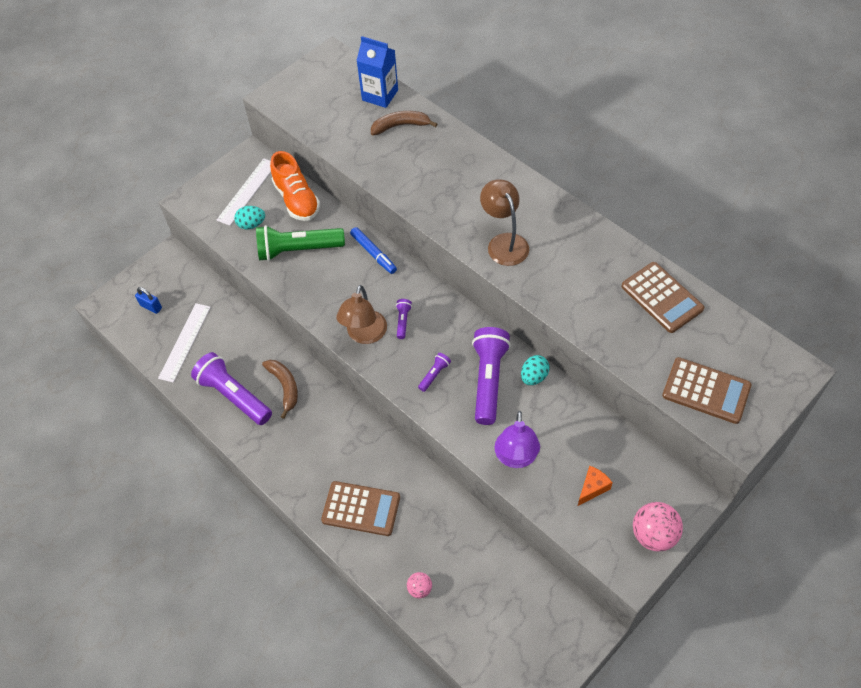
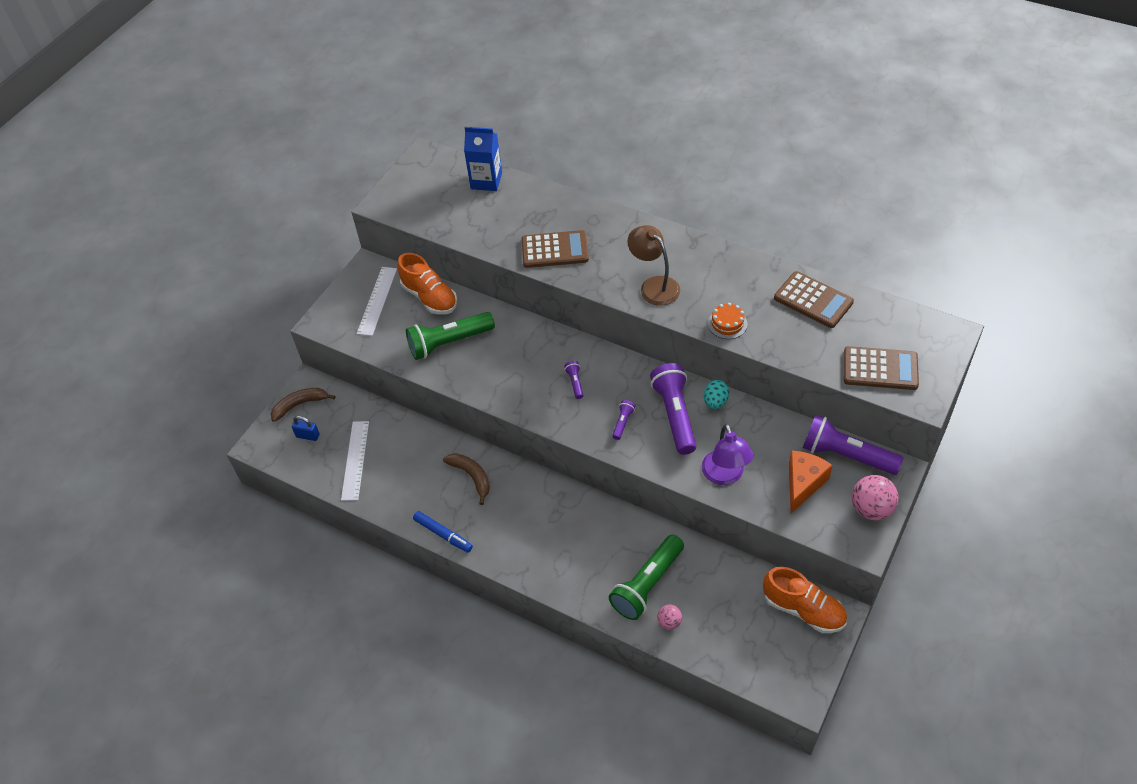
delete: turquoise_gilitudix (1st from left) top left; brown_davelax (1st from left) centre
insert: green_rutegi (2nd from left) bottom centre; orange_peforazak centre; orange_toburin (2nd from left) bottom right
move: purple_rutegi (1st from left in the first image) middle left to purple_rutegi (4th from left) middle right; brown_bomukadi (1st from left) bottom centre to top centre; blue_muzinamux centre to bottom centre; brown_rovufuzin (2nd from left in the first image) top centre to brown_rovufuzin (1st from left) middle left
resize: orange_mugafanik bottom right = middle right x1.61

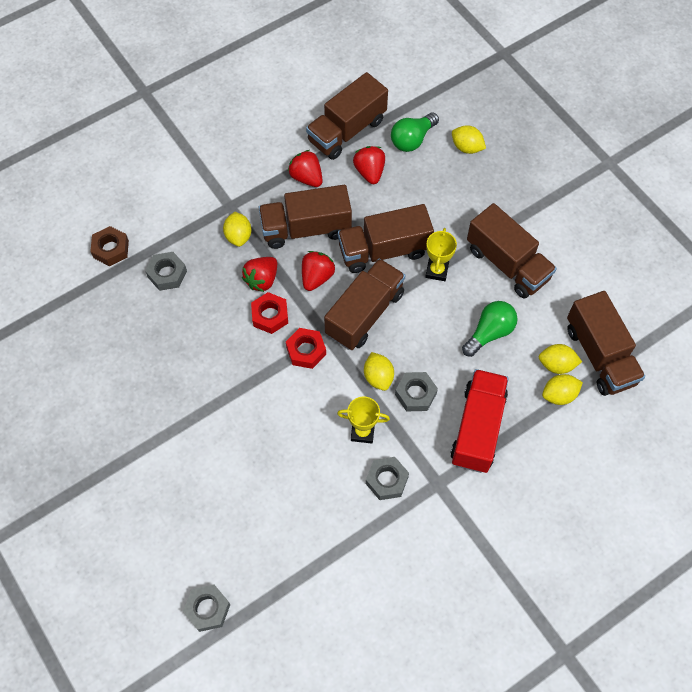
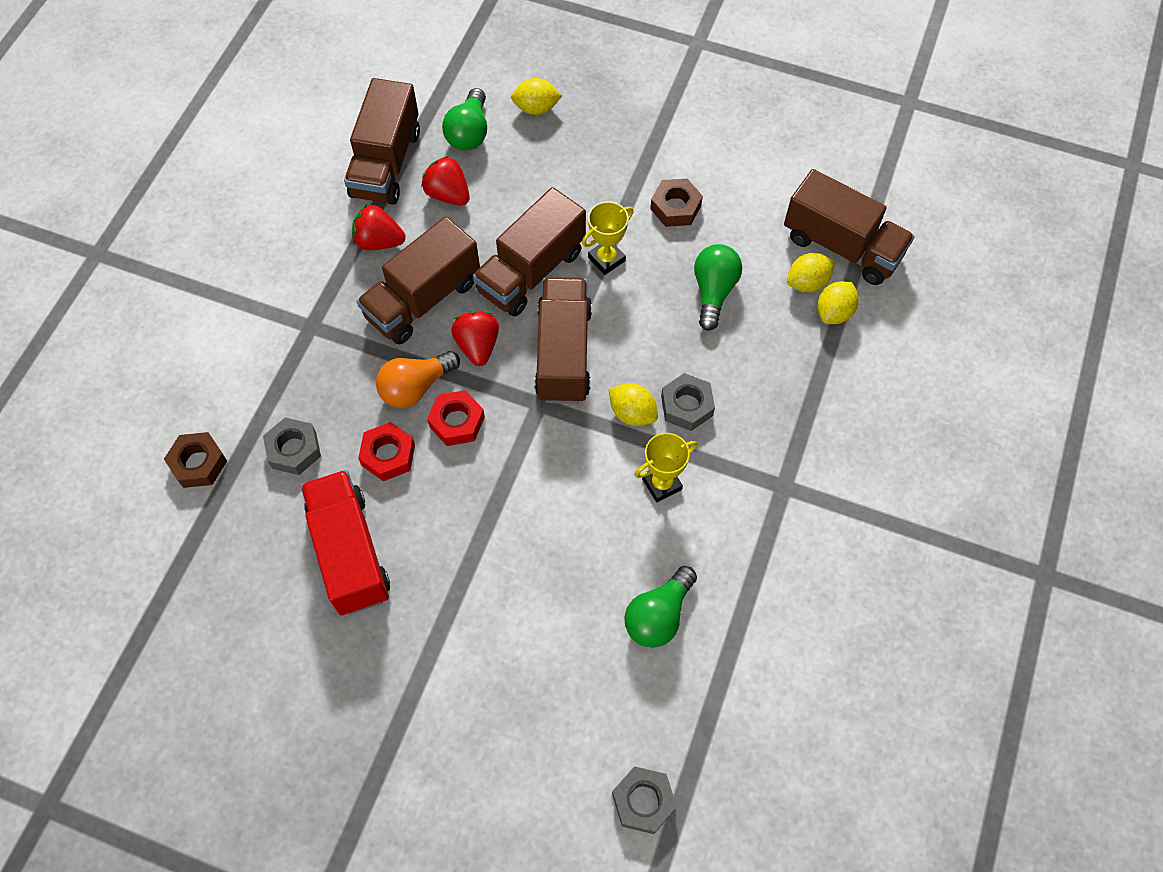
delete: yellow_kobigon (1st from left) top centre; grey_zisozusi (3rd from left) bottom centre
insert: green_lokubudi (2nd from left) bottom centre
move: red_zisozusi (2nd from left in the first image) centre to red_zisozusi (1st from left) middle left; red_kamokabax middle right to middle left
replace: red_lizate (1st from left) centre to orange_lokubudi centre; brown_kamokabax (5th from left) middle right to brown_zisozusi (2nd from left) top centre
rotate: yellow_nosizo (2nd from left in the first image) centre = top centre 75 degrees clockwise

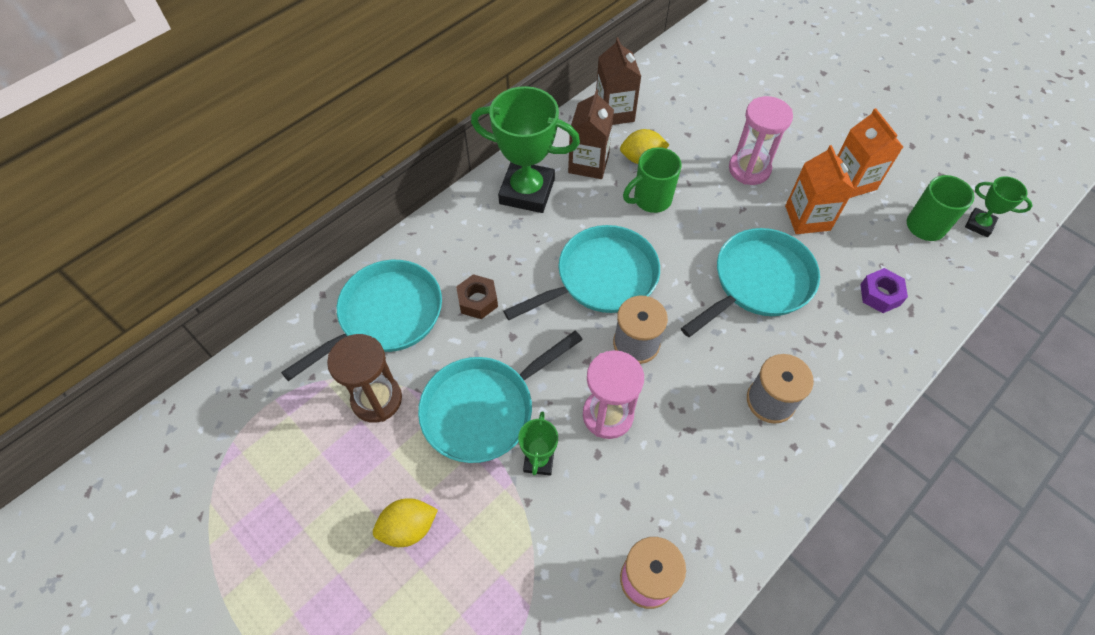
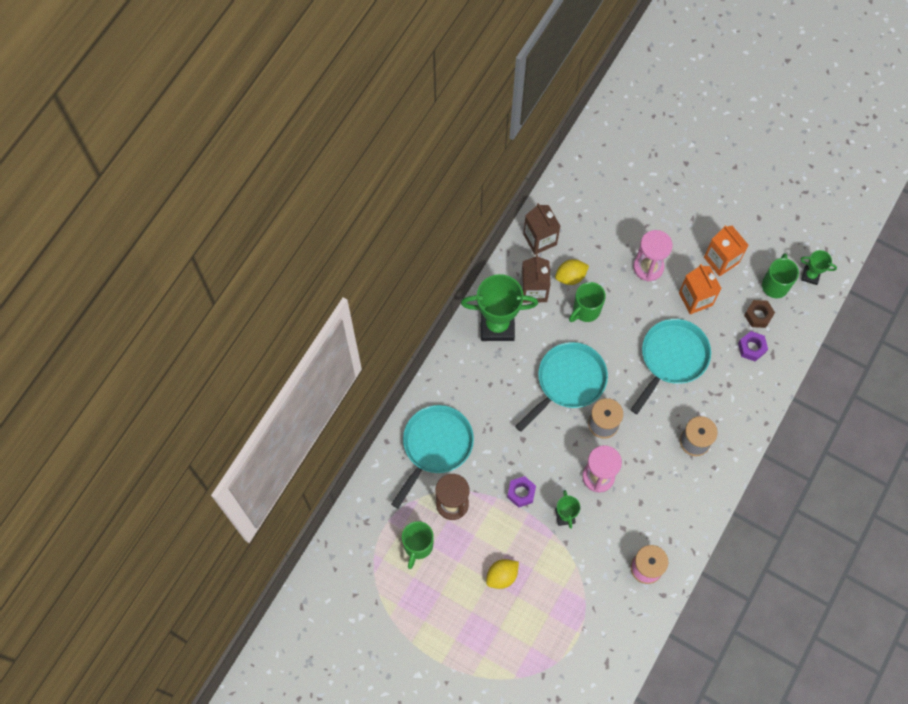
insert: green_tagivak (1st from left) bottom centre
move: brown_zisozusi centre to middle right
replace: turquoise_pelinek (2nd from left) centre to purple_zisozusi (1st from left) bottom centre

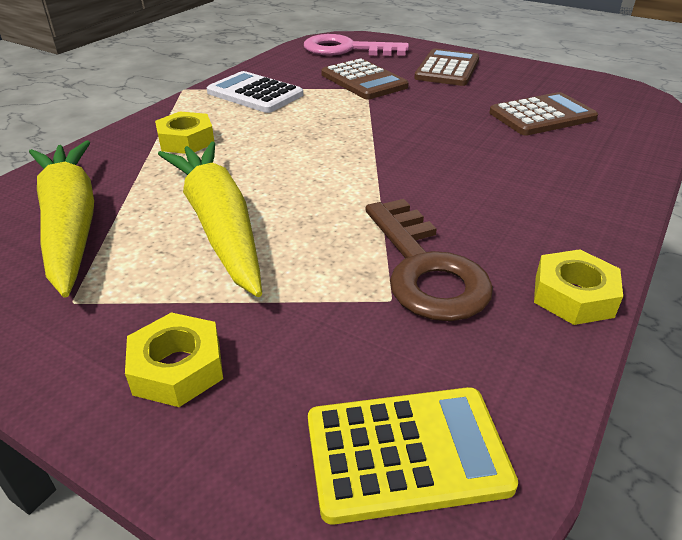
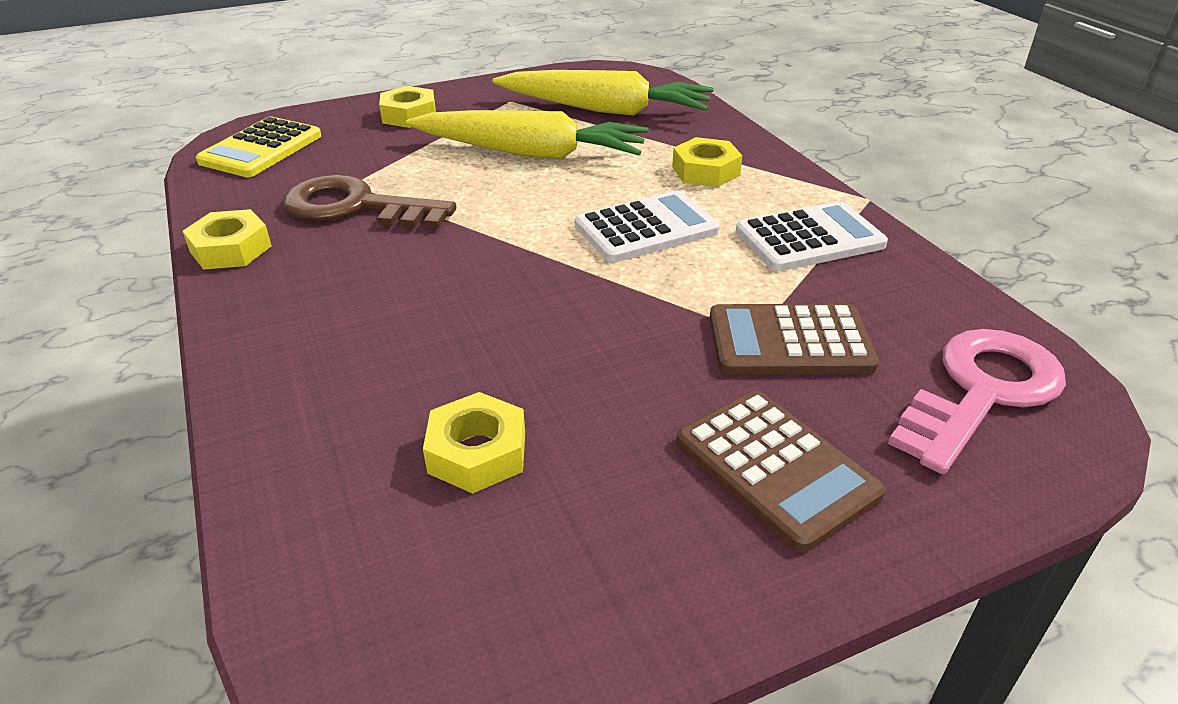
insert: white_bomukadi (1st from left) top centre
replace: brown_bomukadi (3rd from left) top right to yellow_zisozusi (3rd from left) centre

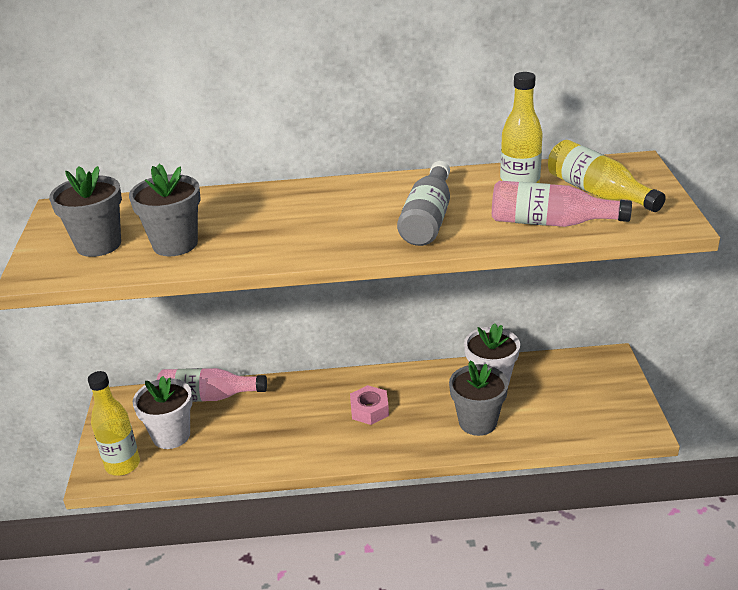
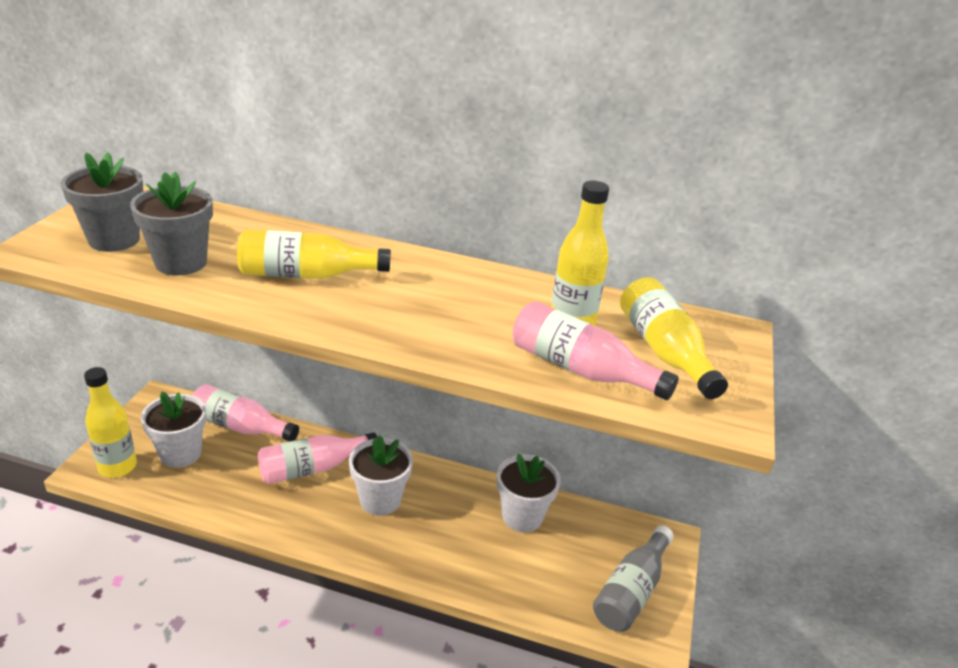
delete: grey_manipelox (3rd from left) bottom centre
insert: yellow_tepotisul (2nd from left) middle left; pink_tepotisul (2nd from left) bottom left
move: grey_tepotisul centre to bottom centre
replace: pink_zisozusi bottom centre to white_manipelox (2nd from left) bottom centre

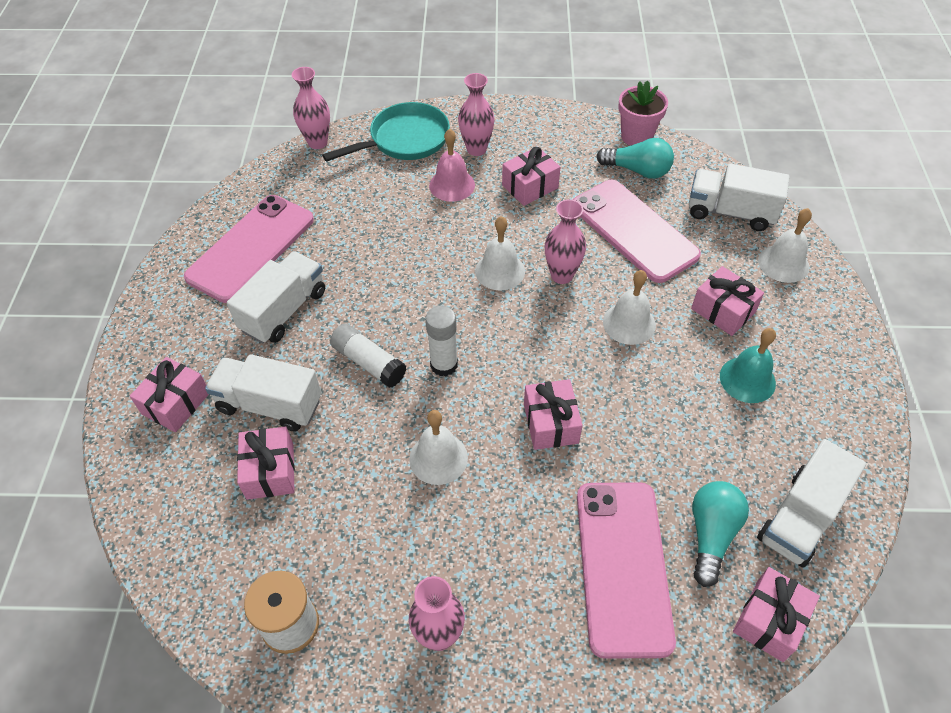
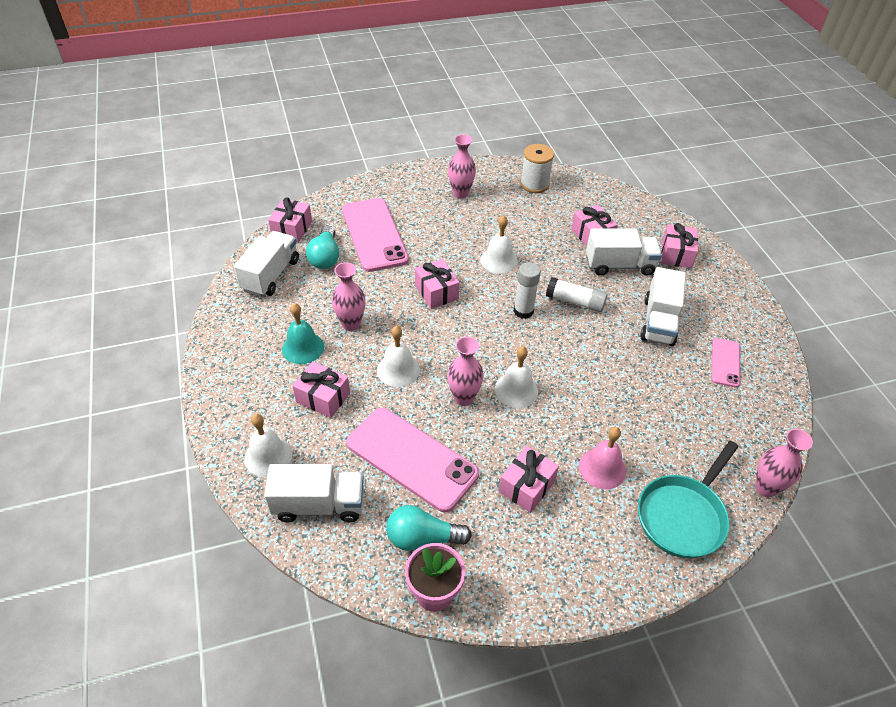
move: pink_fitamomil (3rd from left in the first image) top centre to pink_fitamomil (1st from left) centre
resize: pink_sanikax (1st from left in the first image) middle left = middle right x0.51

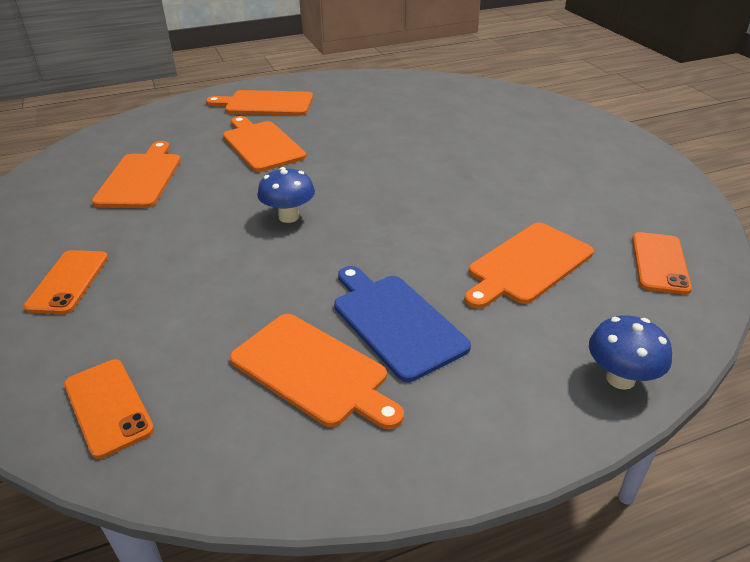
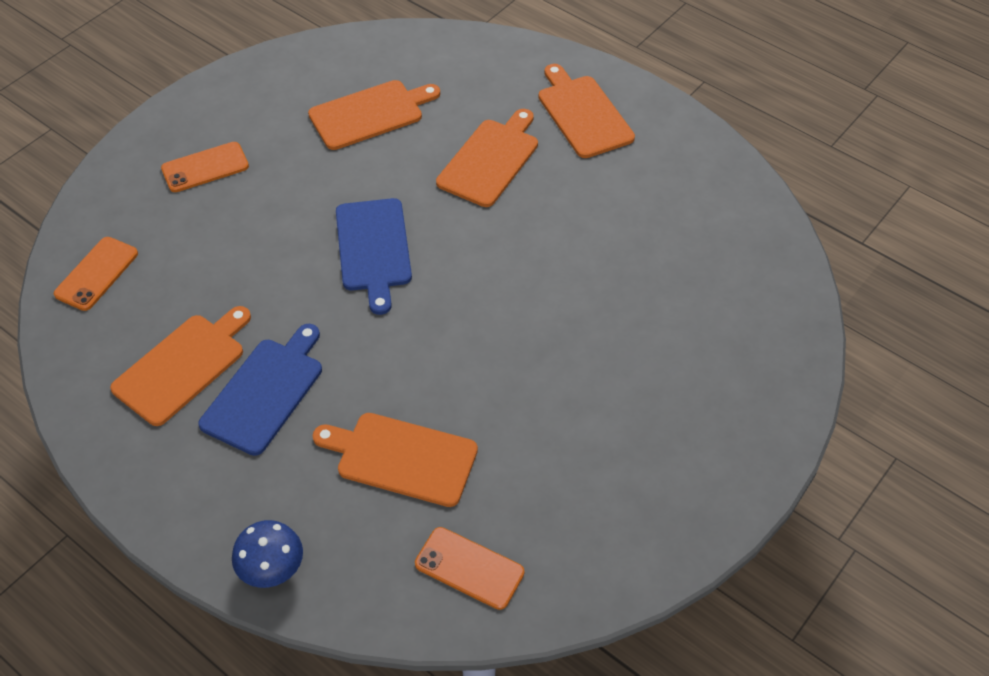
replace: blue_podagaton (1st from left) centre to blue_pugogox (2nd from left) centre
rotate: orange_pugogox (4th from left in the first image) centre = middle left 150 degrees counterclockwise; orange_sanikax (3rd from left) middle right = bottom centre 45 degrees clockwise

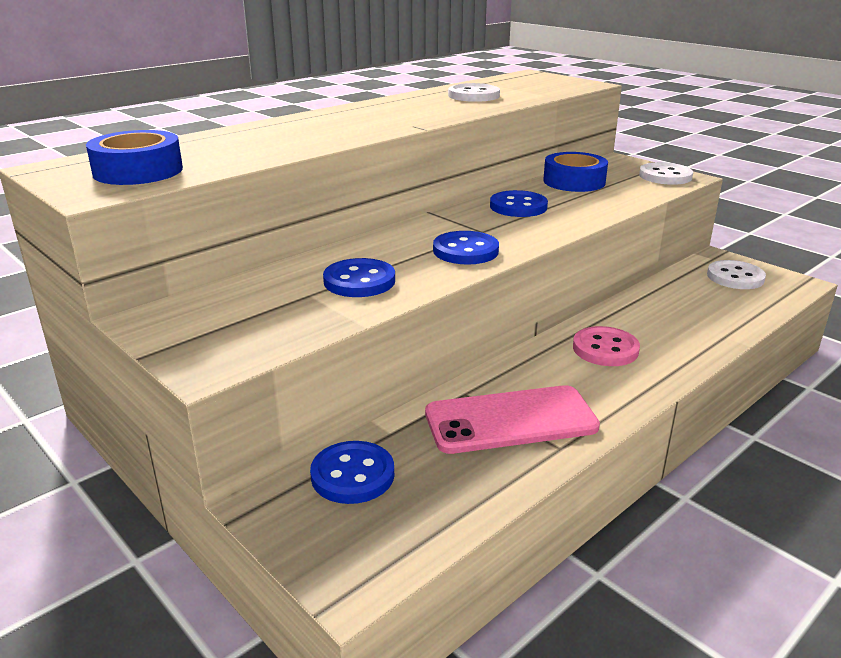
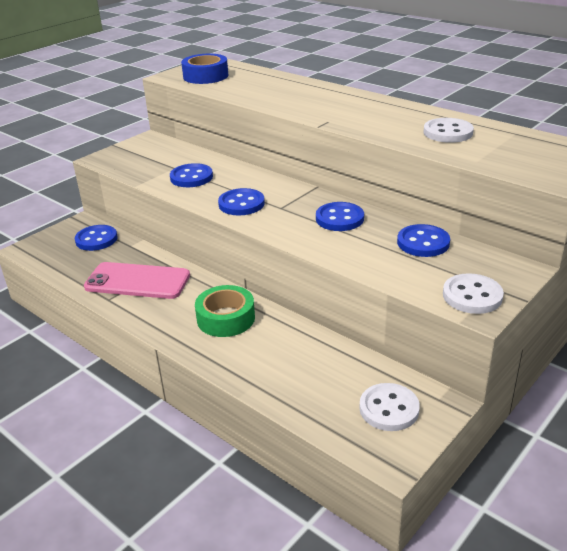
replace: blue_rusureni (2nd from left) top right to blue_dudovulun (5th from left) middle right; pink_dudovulun middle right to green_rusureni centre
rotate: pink_sanikax centre = middle left 60 degrees counterclockwise

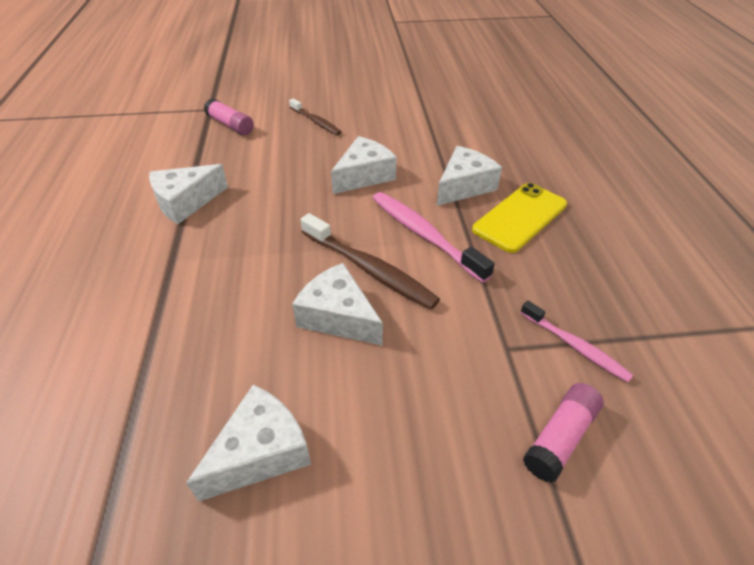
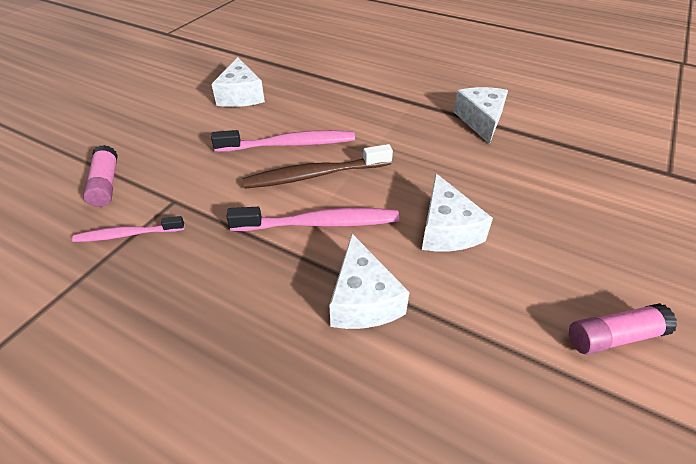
delete: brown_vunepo (1st from left) top centre; yellow_sanikax middle right
move: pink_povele (1st from left in the first image) top left to pink_povele (2nd from left) bottom right
replace: white_mugafanik (3rd from left) centre to pink_vunepo (2nd from left) top centre

